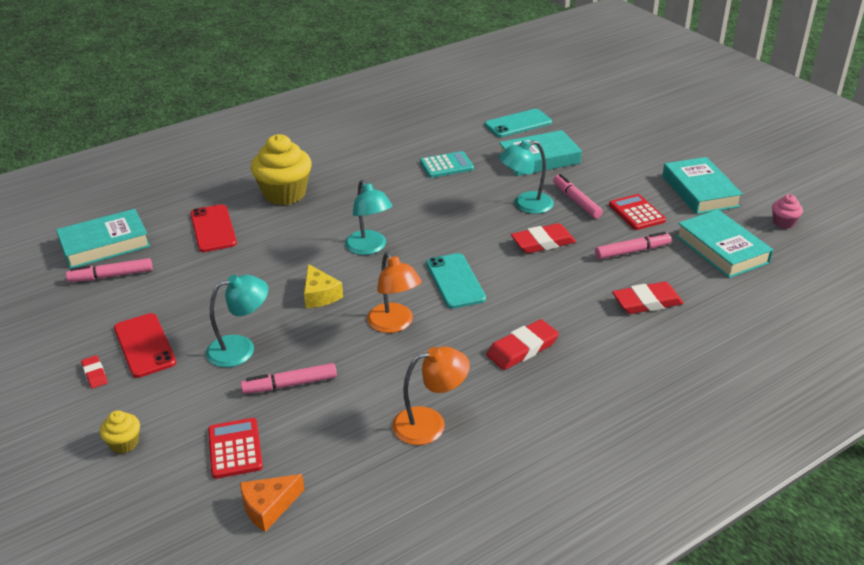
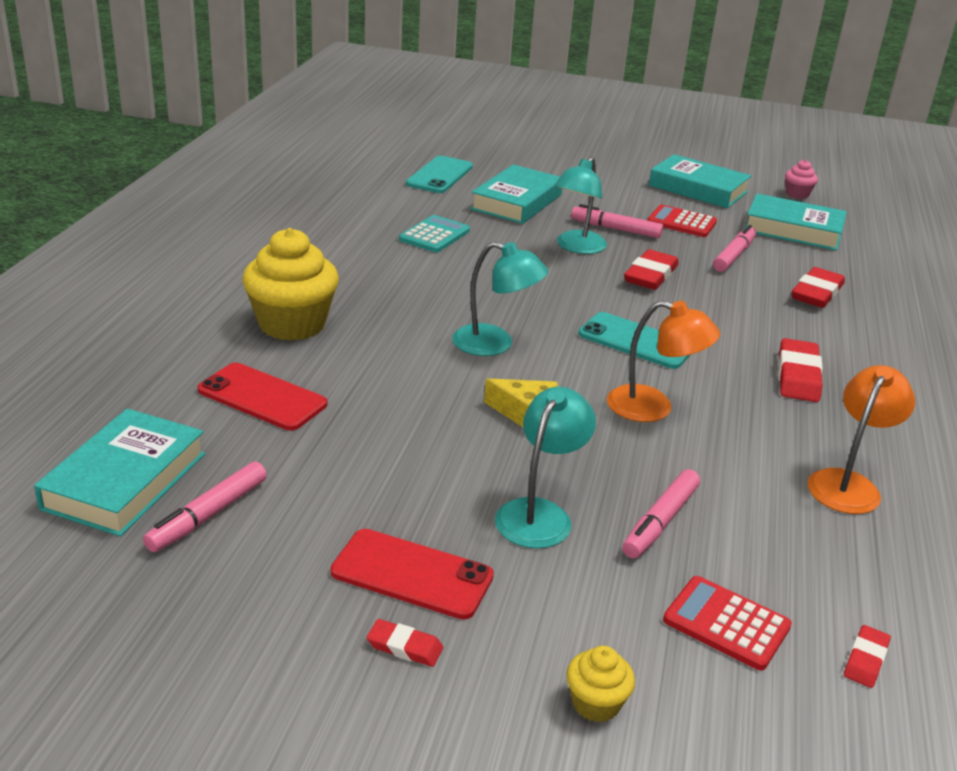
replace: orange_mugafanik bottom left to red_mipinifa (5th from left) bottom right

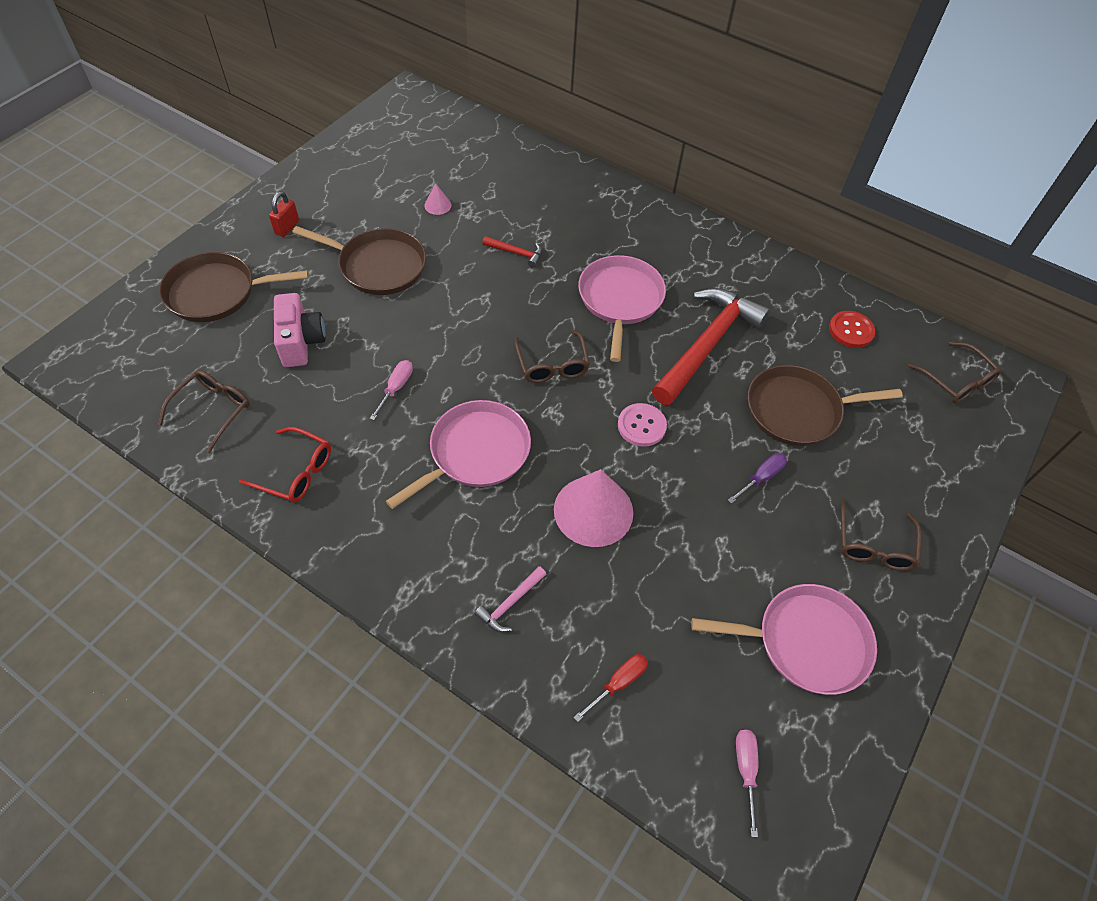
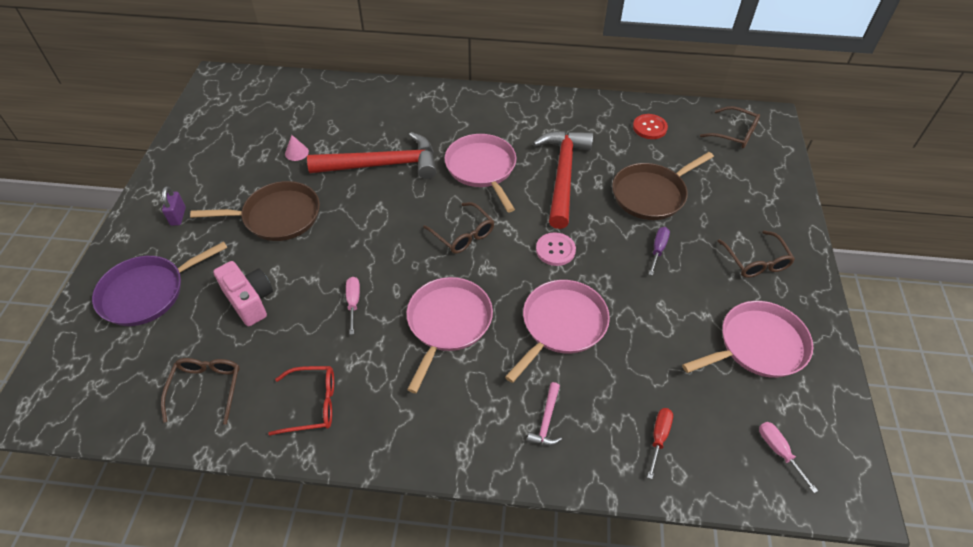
replace: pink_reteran (2nd from left) centre to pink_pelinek (3rd from left) centre
recolor: brown_pelinek (1st from left) top left to purple_pelinek middle left; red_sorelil top left to purple_sorelil middle left
resize: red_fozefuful (1st from left) top centre = top centre x2.41

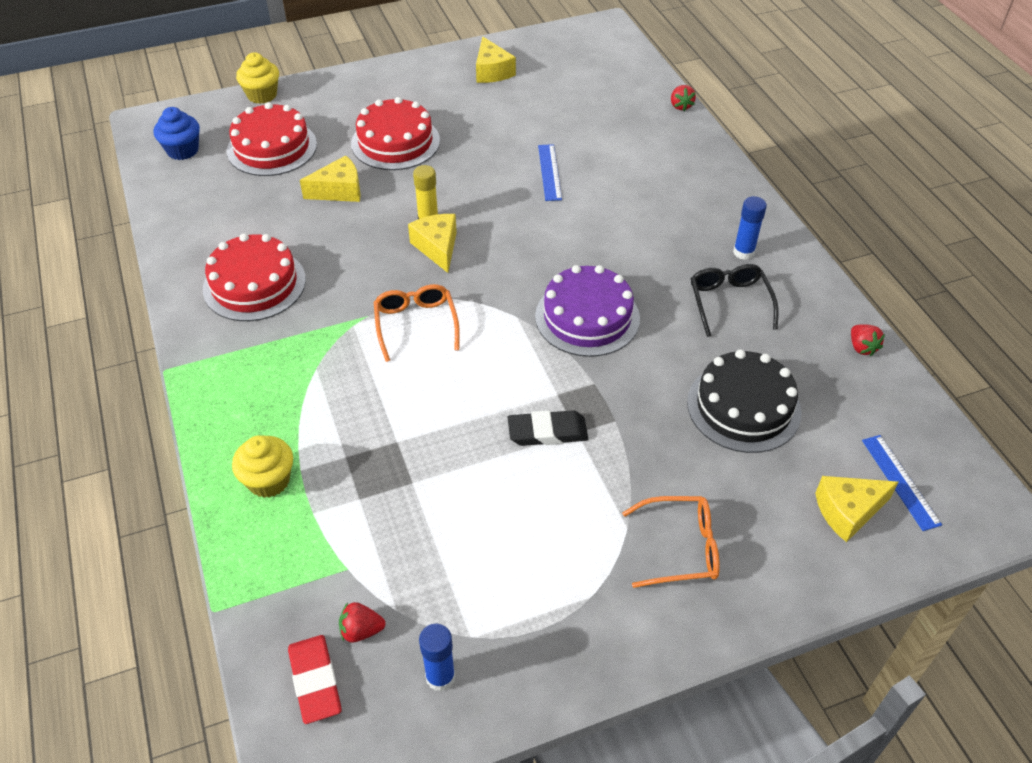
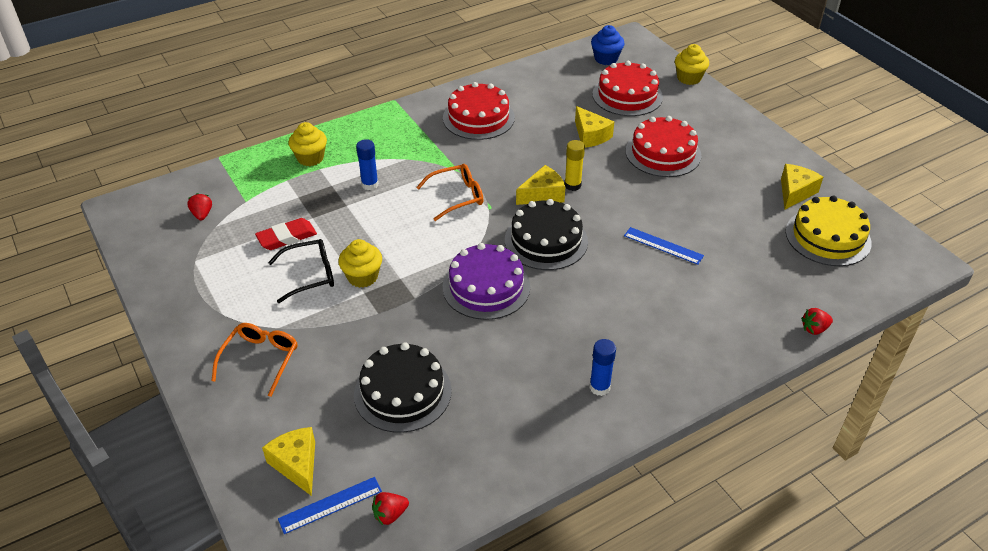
insert: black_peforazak (2nd from left) centre; yellow_peforazak middle right
move: red_mipinifa bottom left to middle left; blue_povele (1st from left) bottom centre to top centre; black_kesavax middle right to middle left; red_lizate (3rd from left in the first image) middle right to red_lizate (2nd from left) bottom centre
replace: black_mipinifa centre to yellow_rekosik (2nd from left) centre
rotate: yellow_mugafanik (3rd from left in the first image) top centre = middle right 150 degrees clockwise; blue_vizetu (1st from left in the first image) top centre = middle right 45 degrees clockwise; orange_kesavax (2nd from left in the first image) bottom centre = middle left 150 degrees counterclockwise

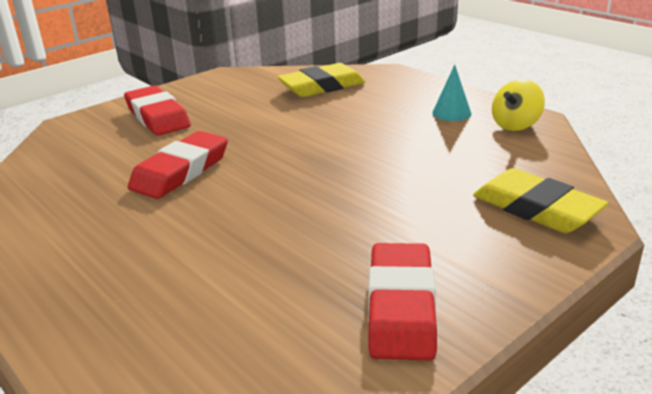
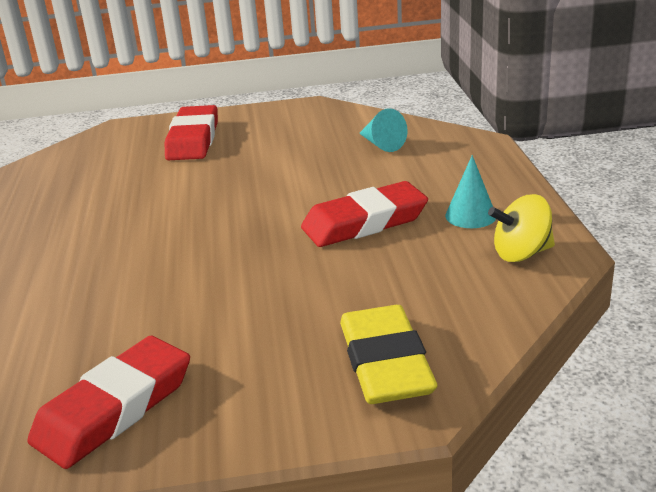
move: red_mipinifa (2nd from left in the first image) middle left to red_mipinifa (3rd from left) centre
replace: yellow_mipinifa (1st from left) top centre to turquoise_reteran (1st from left) top centre

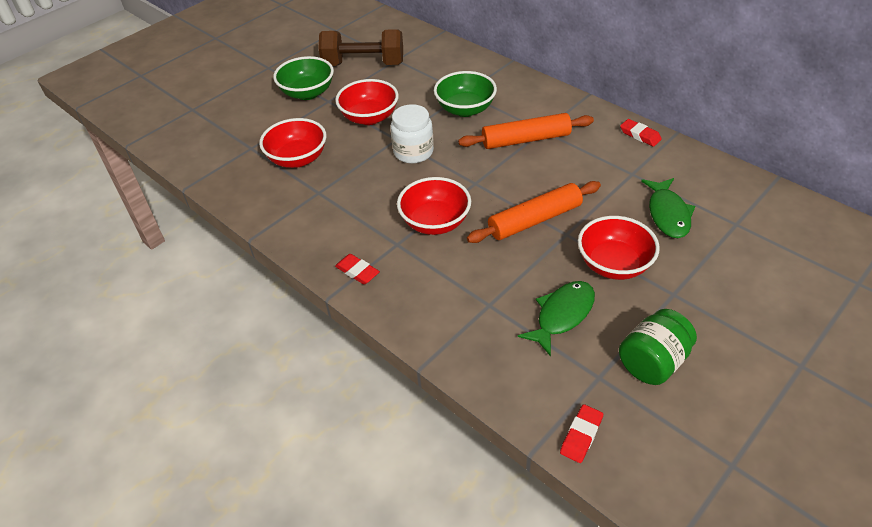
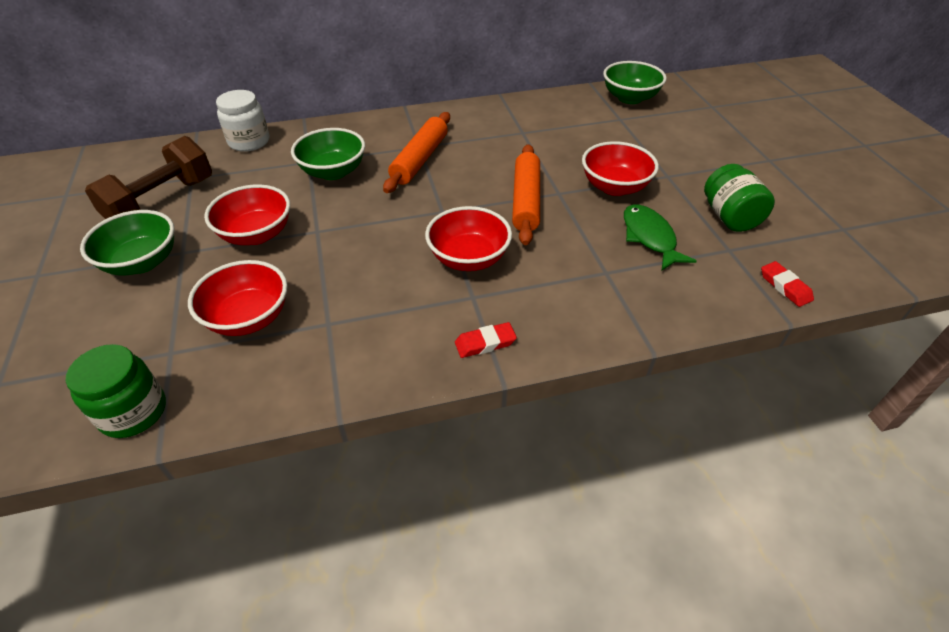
delete: red_mipinifa (3rd from left) top right; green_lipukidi (2nd from left) middle right
insert: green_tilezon (1st from left) middle left; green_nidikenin (3rd from left) top right
move: white_tilezon top centre to top left

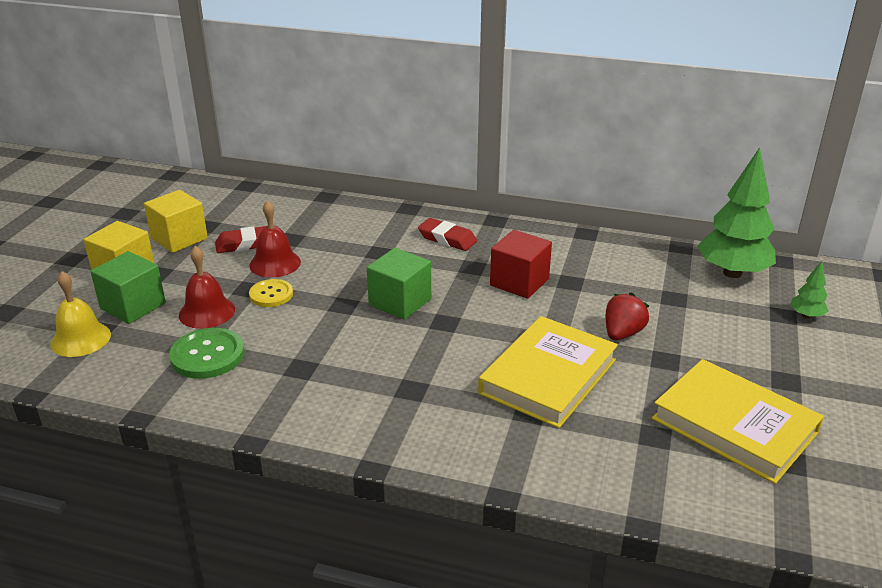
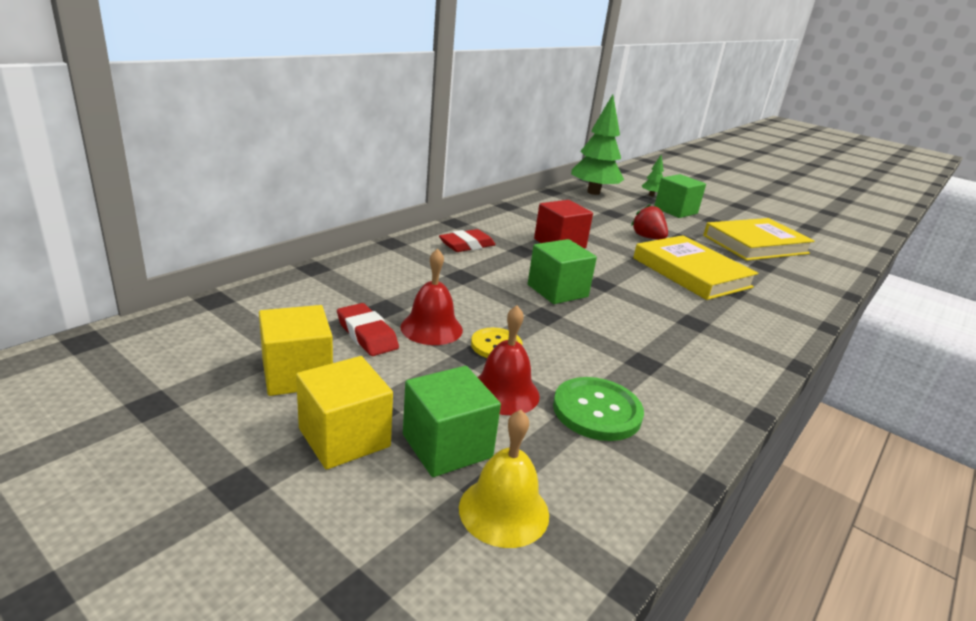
insert: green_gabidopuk (3rd from left) top right
rotate: red_mipinifa (1st from left) middle left = centre 45 degrees counterclockwise

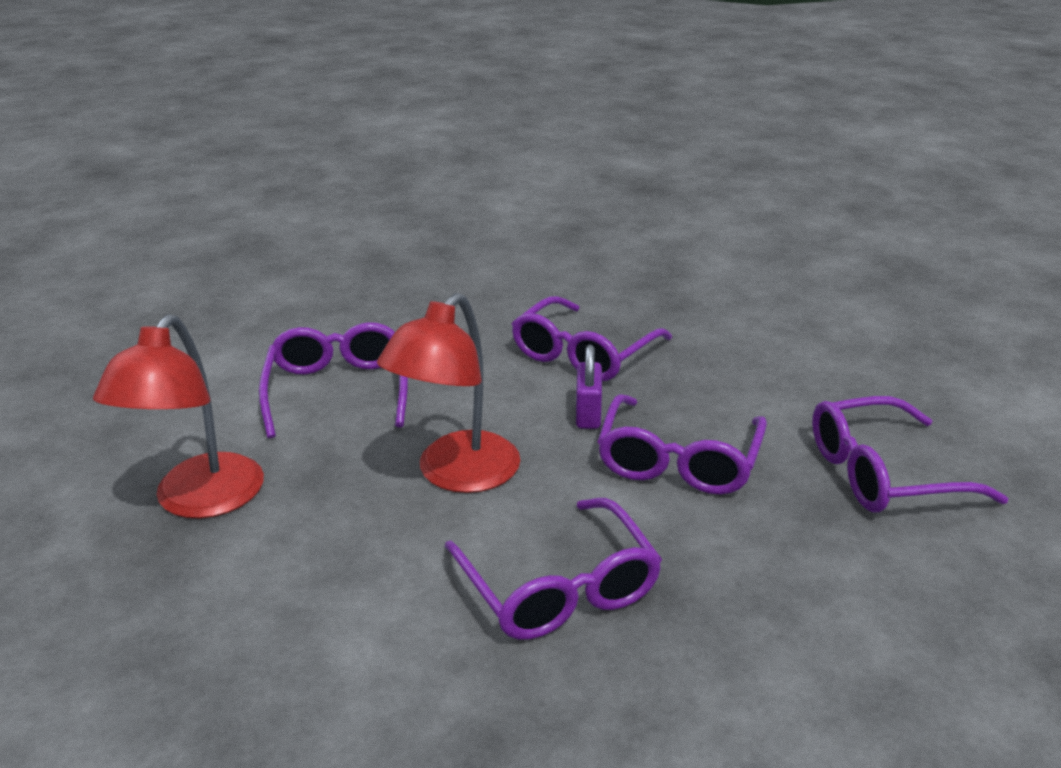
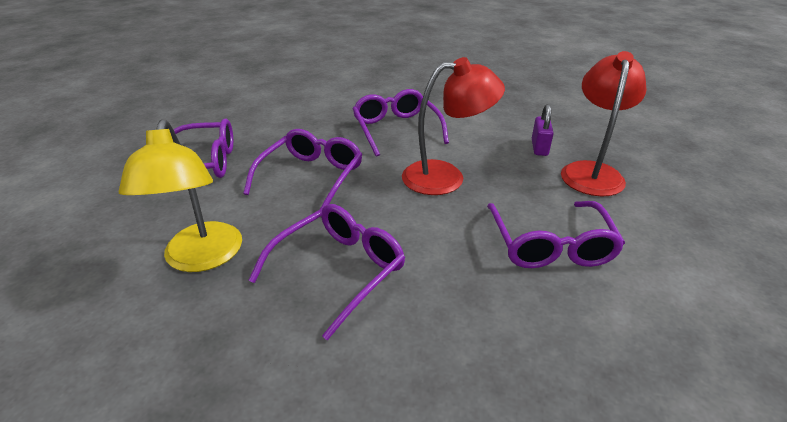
insert: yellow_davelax middle left
move: purple_sorelil centre to top right
rotate: red_davelax (2nd from left in the first image) centre = top centre 45 degrees clockwise

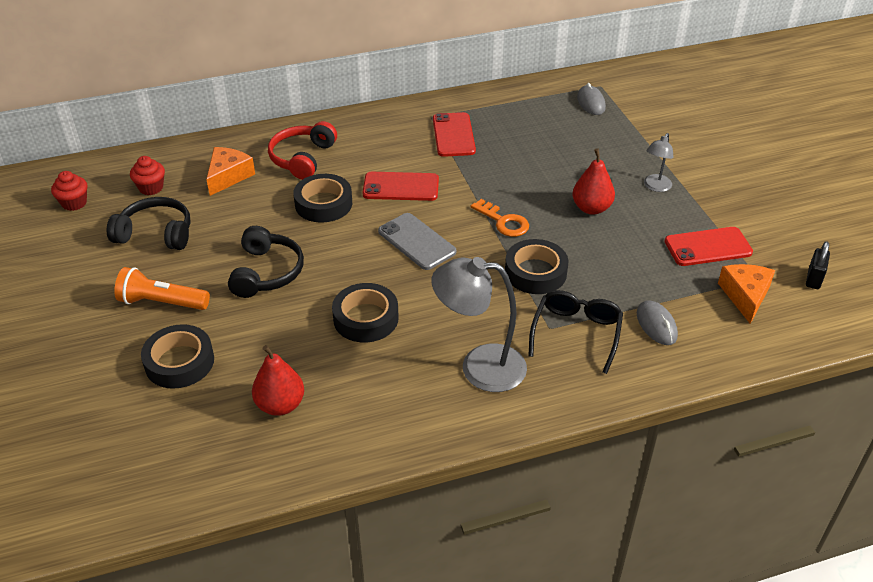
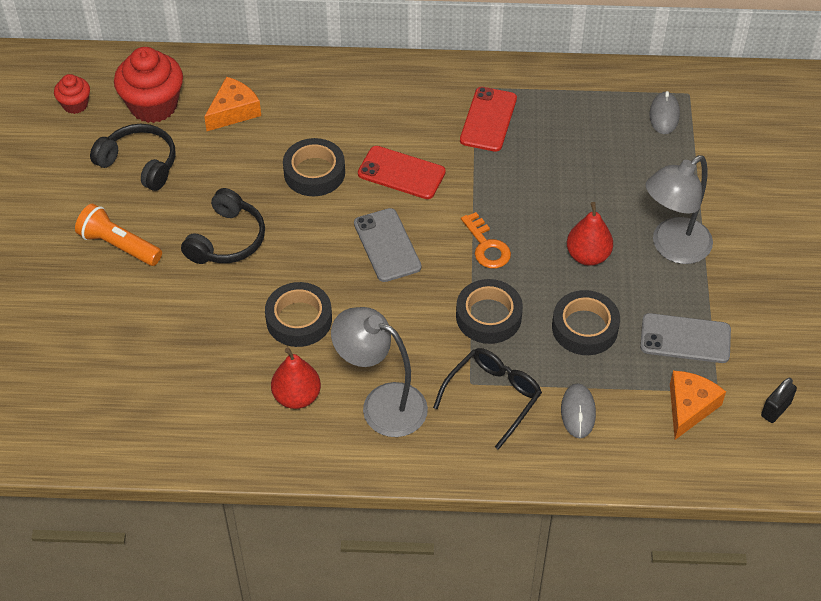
delete: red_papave top centre
move: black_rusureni (1st from left in the first image) middle left to black_rusureni (4th from left) middle right; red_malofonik (1st from left) middle left to centre
recolor: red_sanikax (3rd from left) middle right to grey_sanikax (2nd from left) middle right
resize: red_rekosik (2nd from left) top left = top left x1.89; grey_davelax (2nd from left) top right = middle right x1.87

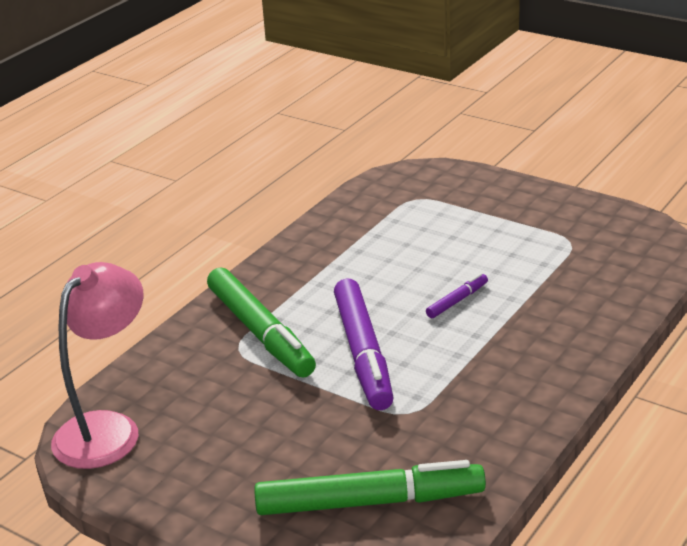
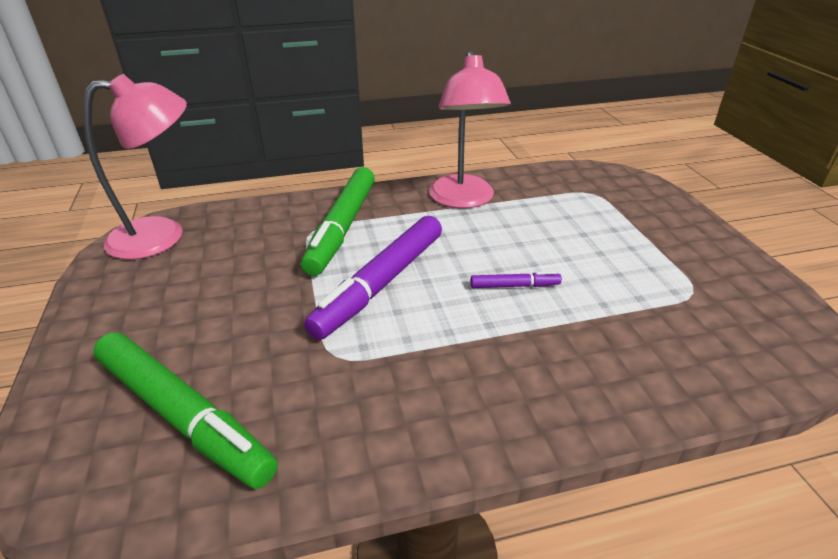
insert: pink_davelax (2nd from left) top centre

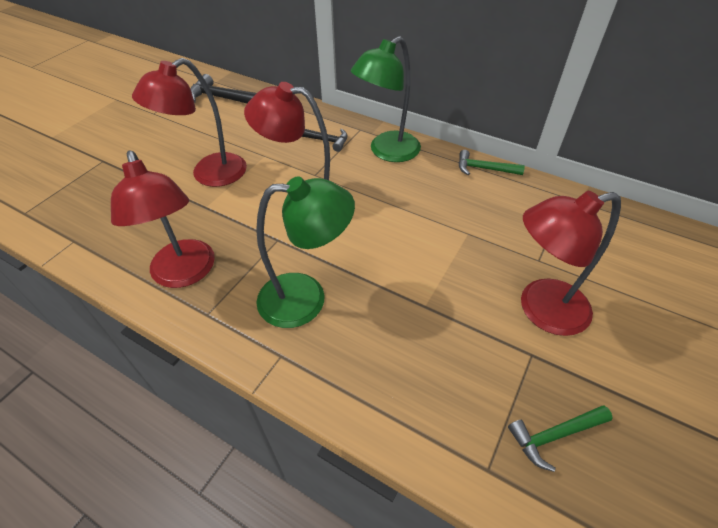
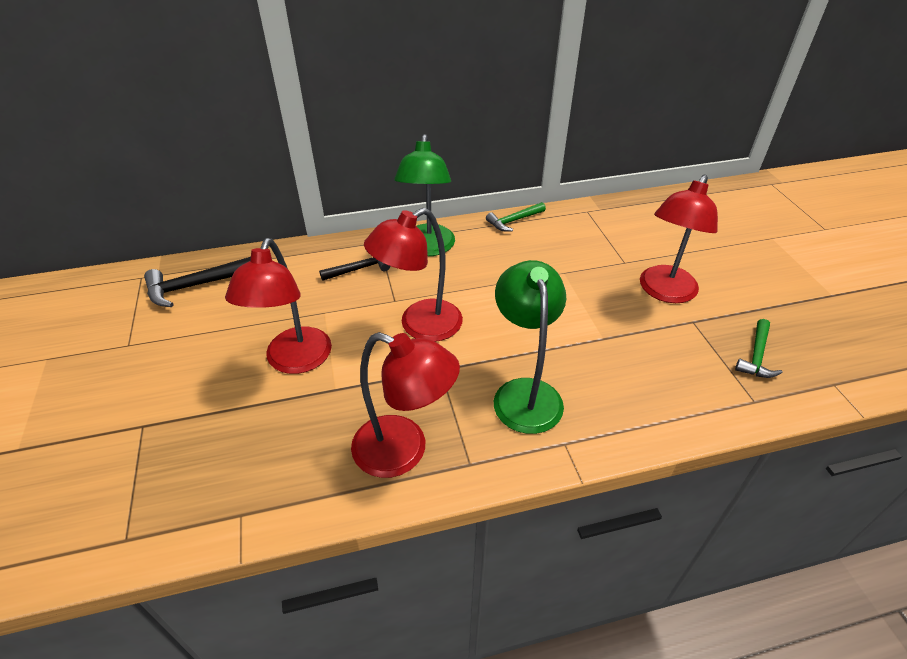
rotate: green_davelax (1st from left in the first image) centre = centre 45 degrees counterclockwise

